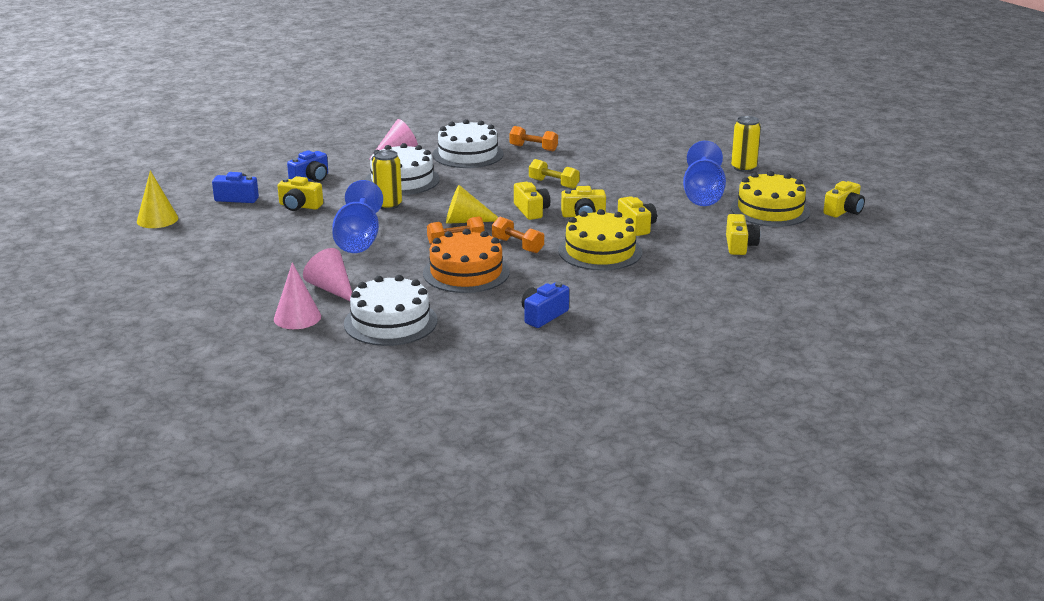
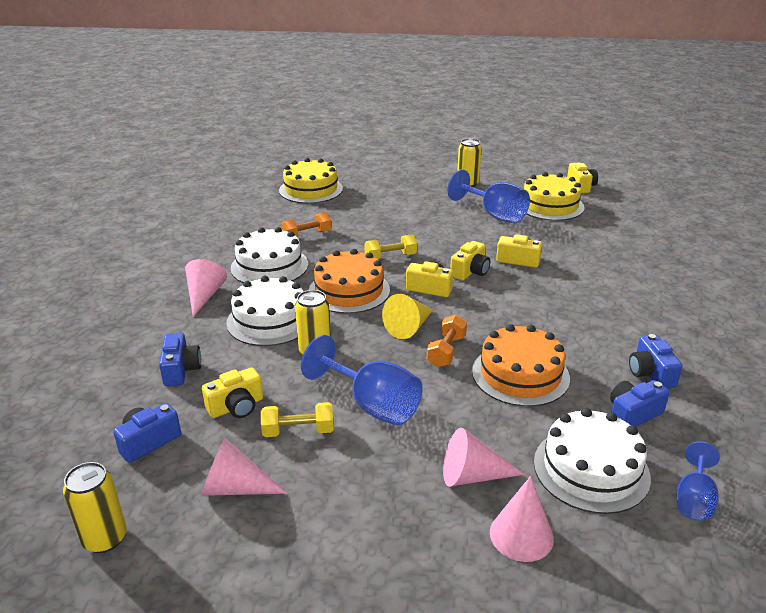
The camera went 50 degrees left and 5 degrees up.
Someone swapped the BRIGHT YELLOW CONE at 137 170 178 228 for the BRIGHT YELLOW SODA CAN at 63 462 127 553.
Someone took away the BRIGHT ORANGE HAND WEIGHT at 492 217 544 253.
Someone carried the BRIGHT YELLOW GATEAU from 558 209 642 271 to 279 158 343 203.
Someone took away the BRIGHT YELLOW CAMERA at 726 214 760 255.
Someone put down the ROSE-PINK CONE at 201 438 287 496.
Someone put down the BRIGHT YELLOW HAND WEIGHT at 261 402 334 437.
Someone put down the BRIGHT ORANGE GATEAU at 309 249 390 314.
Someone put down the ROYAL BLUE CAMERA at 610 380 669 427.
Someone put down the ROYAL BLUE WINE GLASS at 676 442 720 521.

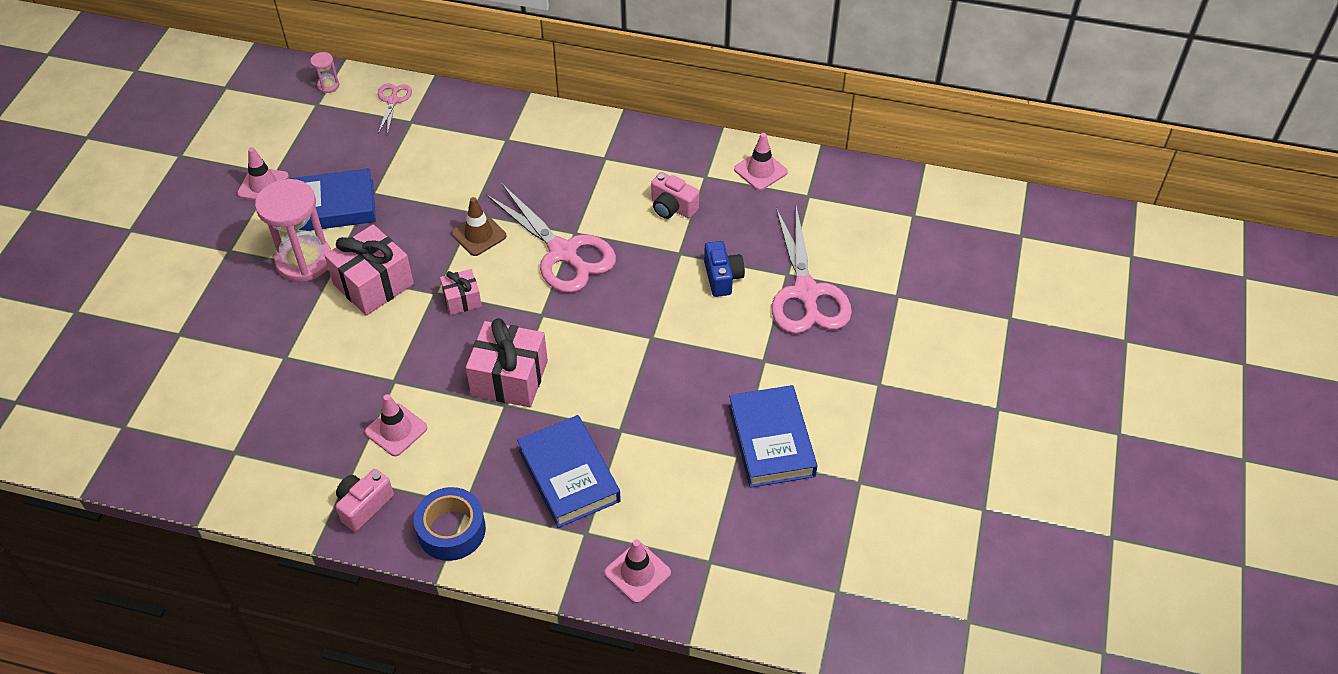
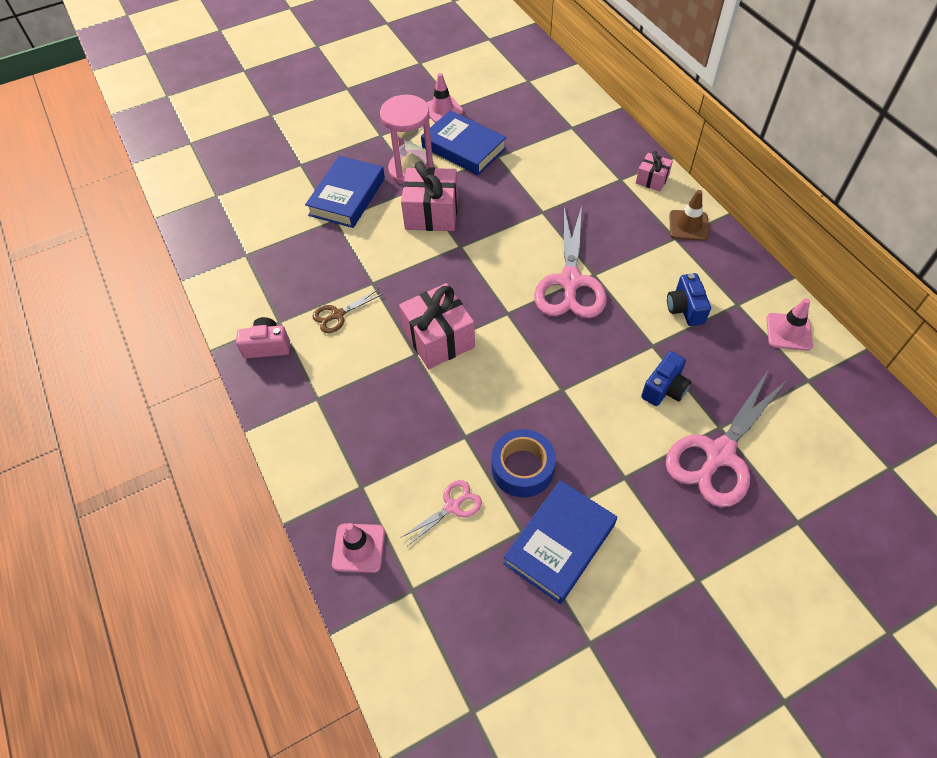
The camera went 50 degrees right and 5 degrees up.
Someone took away the ROSE-PINK SAND TIMER at 310 52 339 93.
Someone swapped the ROSE-PINK SAFETY CONE at 365 394 427 456 for the RUSSET SHEARS at 313 289 384 333.
Someone carried the ROSE-PINK SHEARS from 378 84 412 135 to 400 480 482 546.
Someone carried the ROYAL BLUE TAPE from 414 487 486 561 to 492 429 556 498.
Someone carried the ROSE-PINK GIFT from 440 269 482 315 to 636 151 673 191.
Someone carried the RUSSET SAFETY CONE from 451 197 506 256 to 669 190 709 241.
Someone carried the ROYAL BLUE HARDBACK from 517 415 621 528 to 305 156 385 228.
Someone repainted the ROSE-PINK CAMERA at 651 172 699 219, which became the ROYAL BLUE CAMERA at 667 273 711 326.

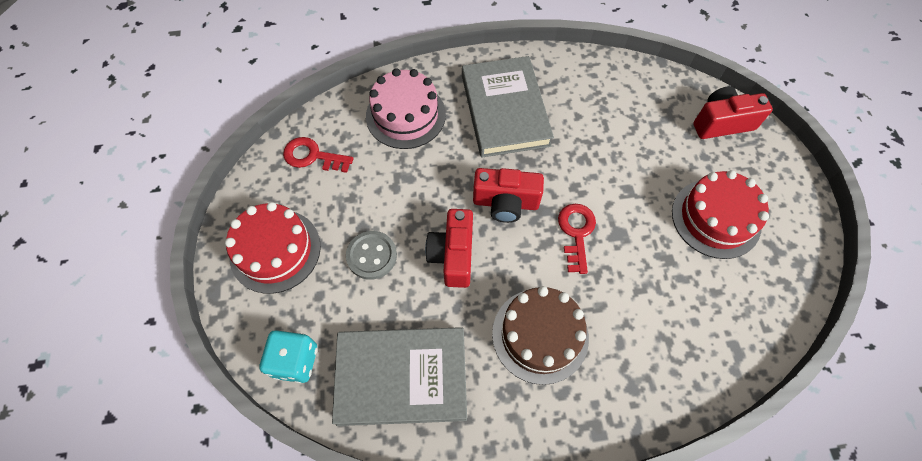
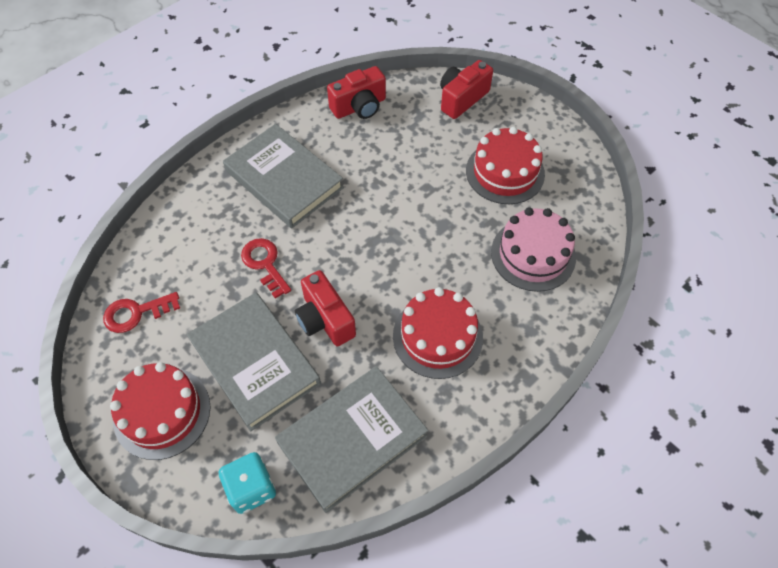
The camera went 35 degrees left and 5 degrees down.
Someone swapped the ASH-GREY SHIRT BUTTON at 346 231 397 280 for the ASH-GREY HARDBACK at 187 292 321 431.
Someone carried the ROSE-PINK GATEAU from 366 68 446 149 to 491 207 576 292.
Someone carried the SCARLET CAMERA from 473 168 544 223 to 327 66 386 119.
Someone repainted the RUSSET GATEAU at 492 286 589 385, which became the SCARLET GATEAU at 393 287 483 379.
Someone carried the SCARLET DOOR KEY from 558 204 596 274 to 241 238 291 299.

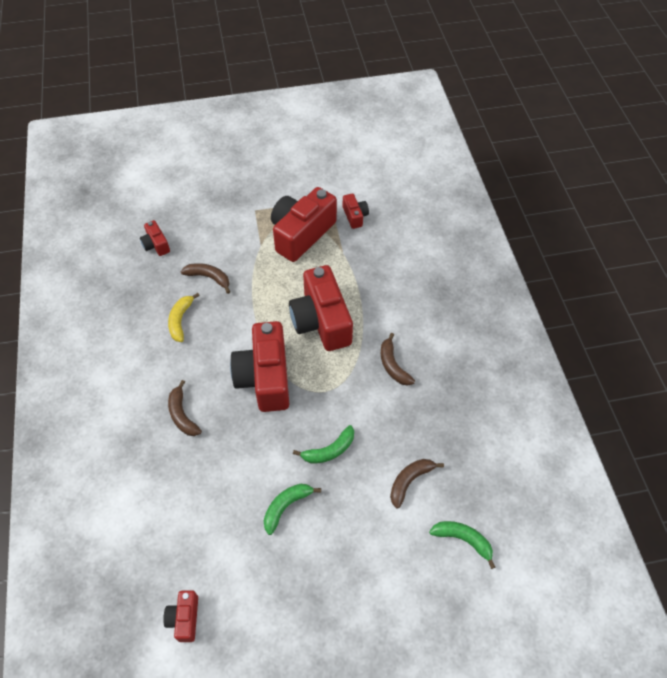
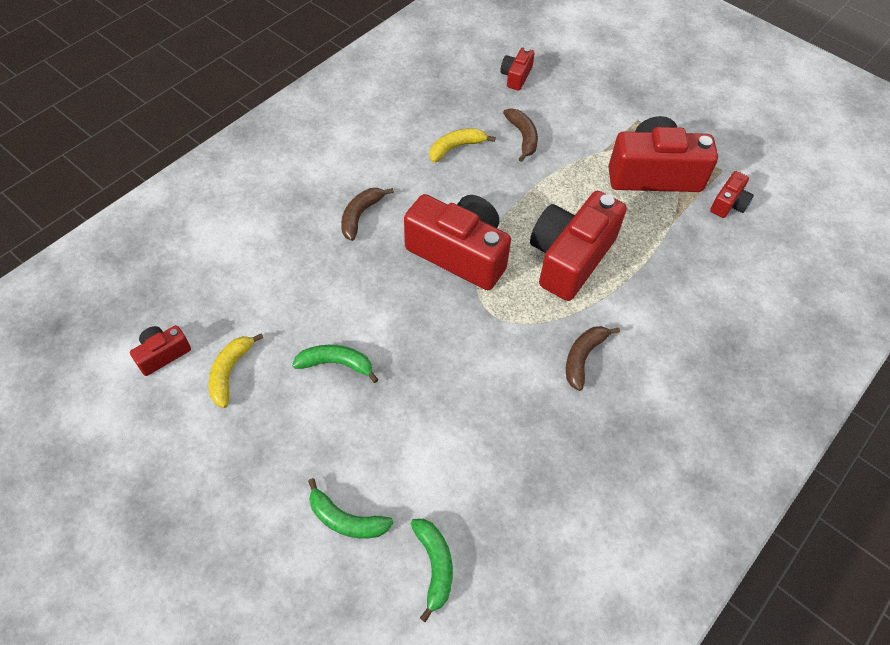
The camera went 50 degrees right and 0 degrees up.
Someone rotated the SCARLET CAMERA at 230 321 289 412 by 75 degrees clockwise.
Someone carried the EMERALD TOY BANANA from 293 425 354 464 to 308 478 394 538.
Someone took away the RUSSET TOY BANANA at 390 459 444 509.
Someone put down the BRIGHT YELLOW TOY BANANA at 209 333 263 408.

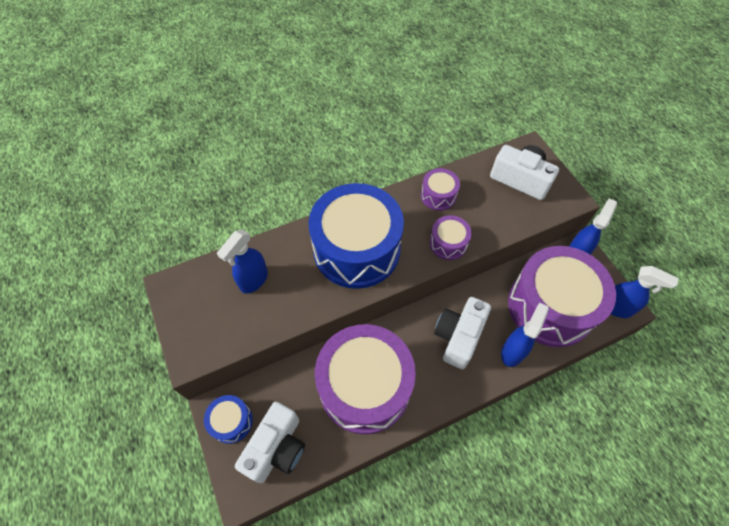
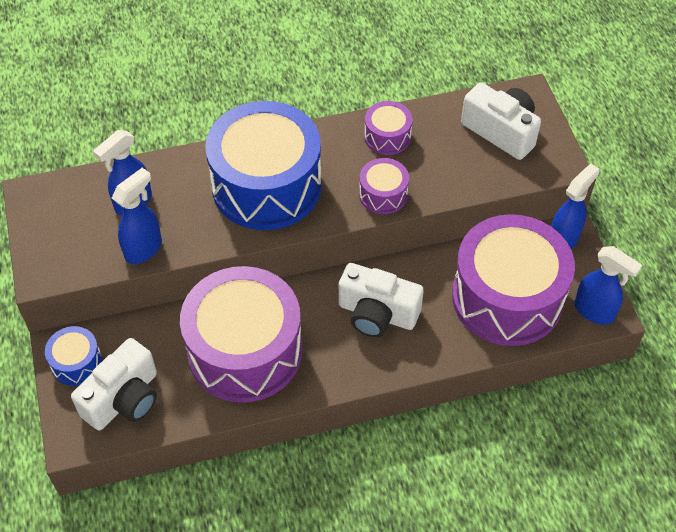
The camera went 10 degrees right and 5 degrees down.
Someone rotated the SNOW-WHITE CAMERA at 434 297 491 369 by 105 degrees counterclockwise.
Someone carried the ROYAL BLUE SPRAY BOTTLE from 501 303 549 367 to 112 168 162 264.

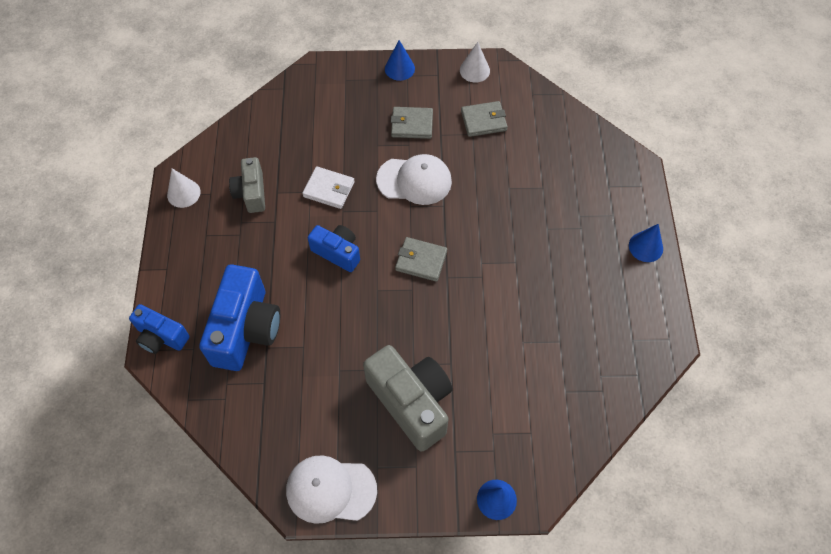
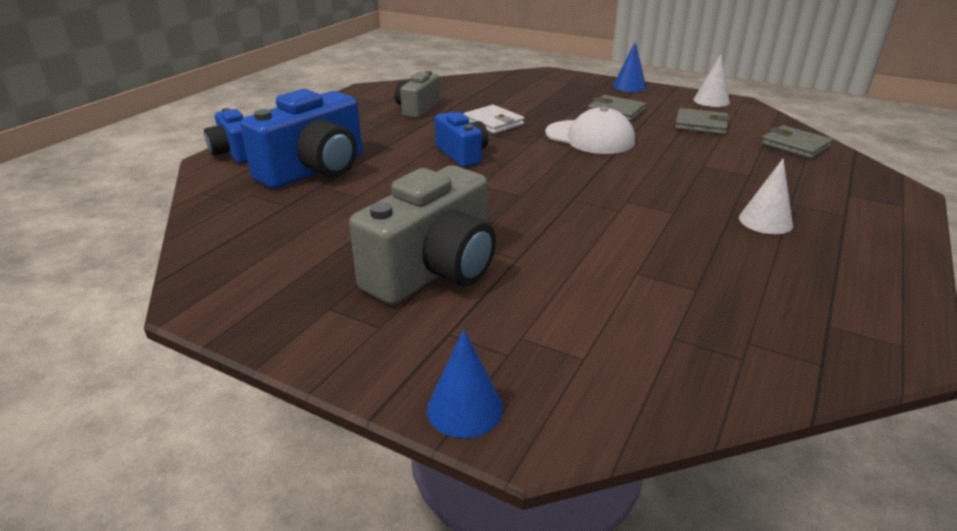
The camera went 30 degrees right and 30 degrees down.
Someone carried the SNOW-WHITE CONE from 167 169 201 208 to 739 159 793 234.
Someone took away the SNOW-WHITE CAP at 286 455 377 524.
Someone rotated the ASH-GREY CAMERA at 363 345 453 452 by 45 degrees clockwise.
Someone carried the ASH-GREY BILLFOLD from 395 237 447 282 to 761 125 832 159.
Someone took away the ROYAL BLUE CONE at 629 224 663 262.

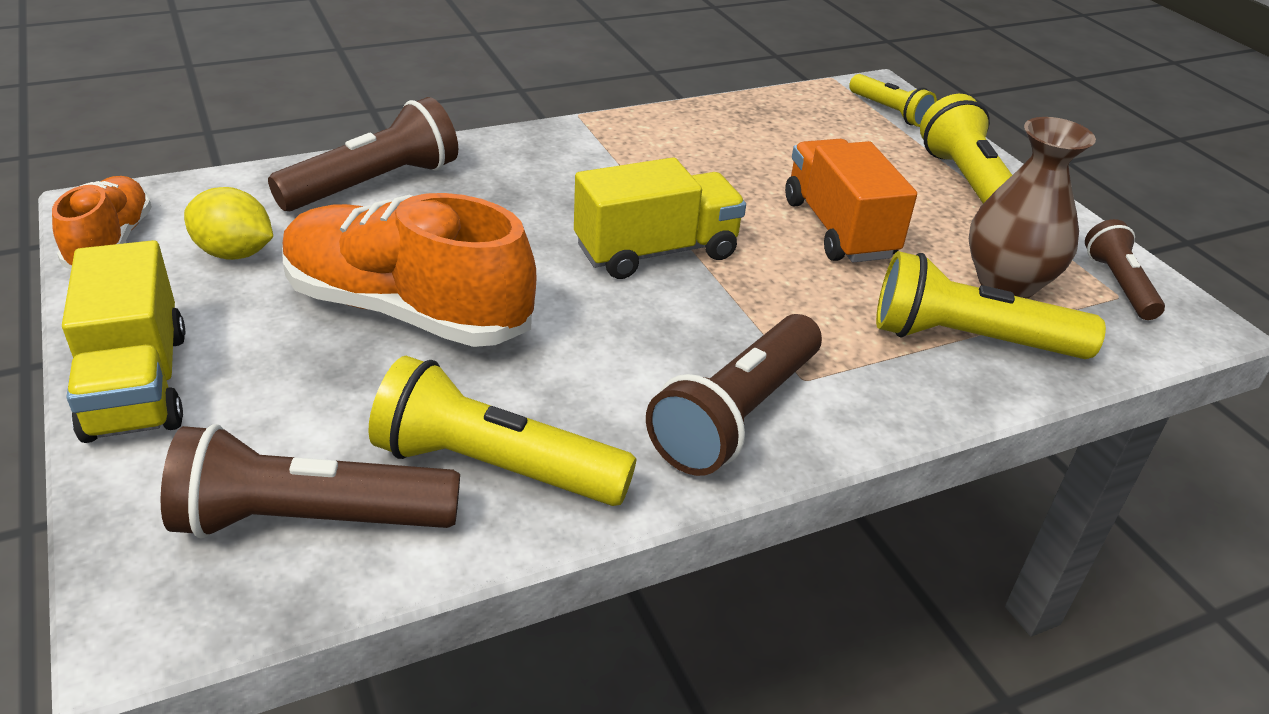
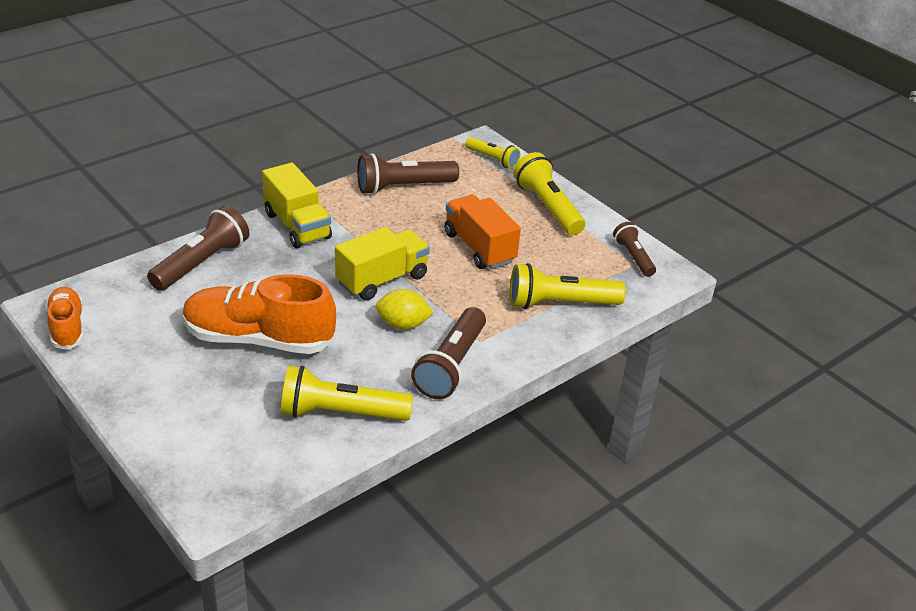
The camera went 15 degrees left and 0 degrees up.
Someone carried the BRIGHT YELLOW LORRY from 62 240 185 443 to 262 163 332 248.
Someone carried the RUSSET POCKET TORCH from 161 424 460 539 to 357 153 459 195.
Someone carried the BRIGHT YELLOW CITRUS FRUIT from 184 187 273 260 to 375 289 434 330.
Someone took away the RUSSET TALL VASE at 969 117 1096 299.

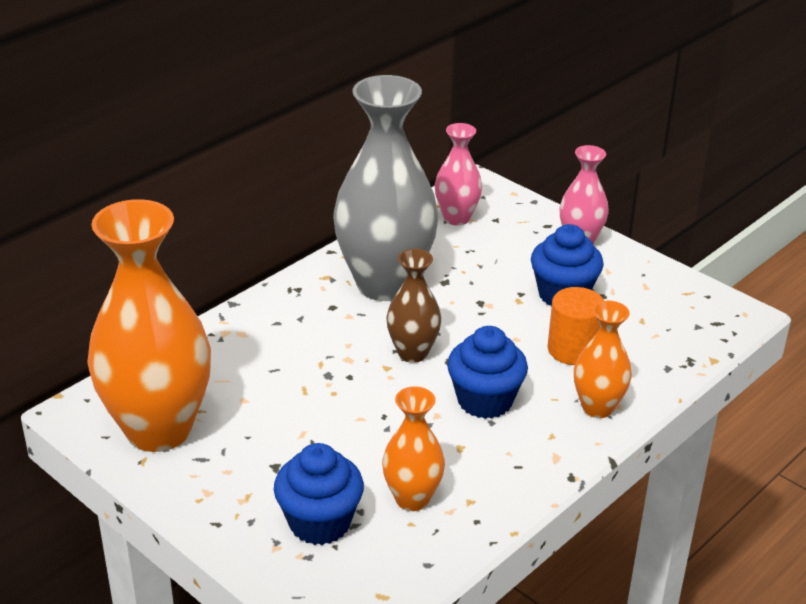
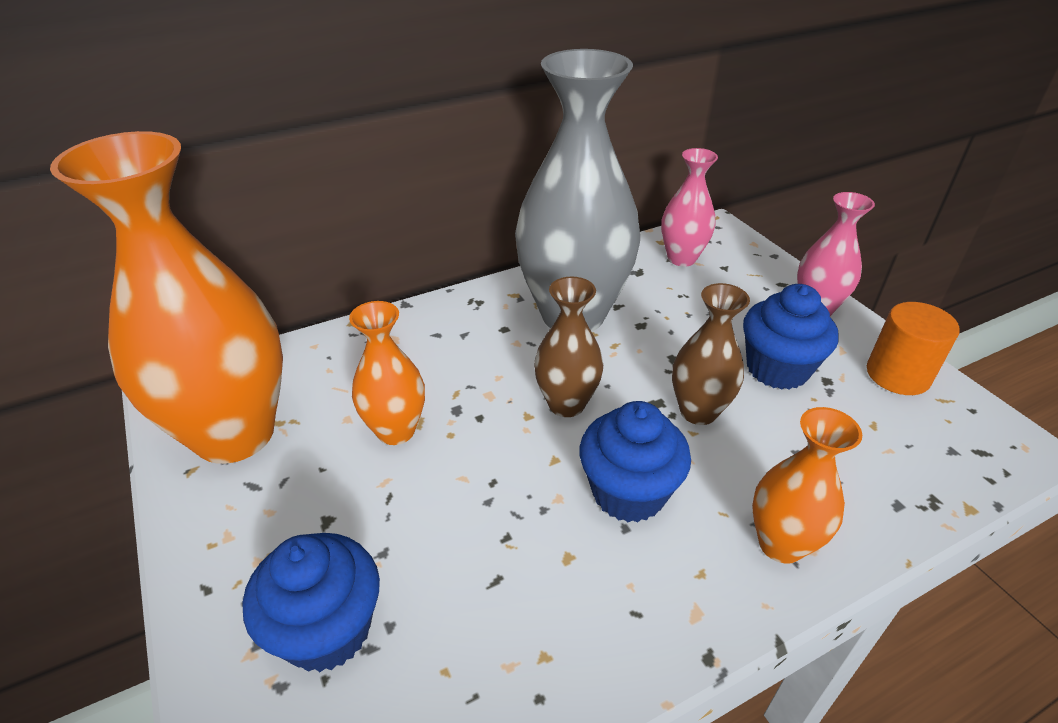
The camera went 20 degrees right and 5 degrees up.
Someone carried the BRIGHT ORANGE TALL VASE from 382 387 445 511 to 349 301 425 445.
Someone carried the BRIGHT ORANGE CYLINDER SHAPE from 547 287 604 365 to 867 302 960 395.
Someone put down the RUSSET TALL VASE at 672 283 750 425.

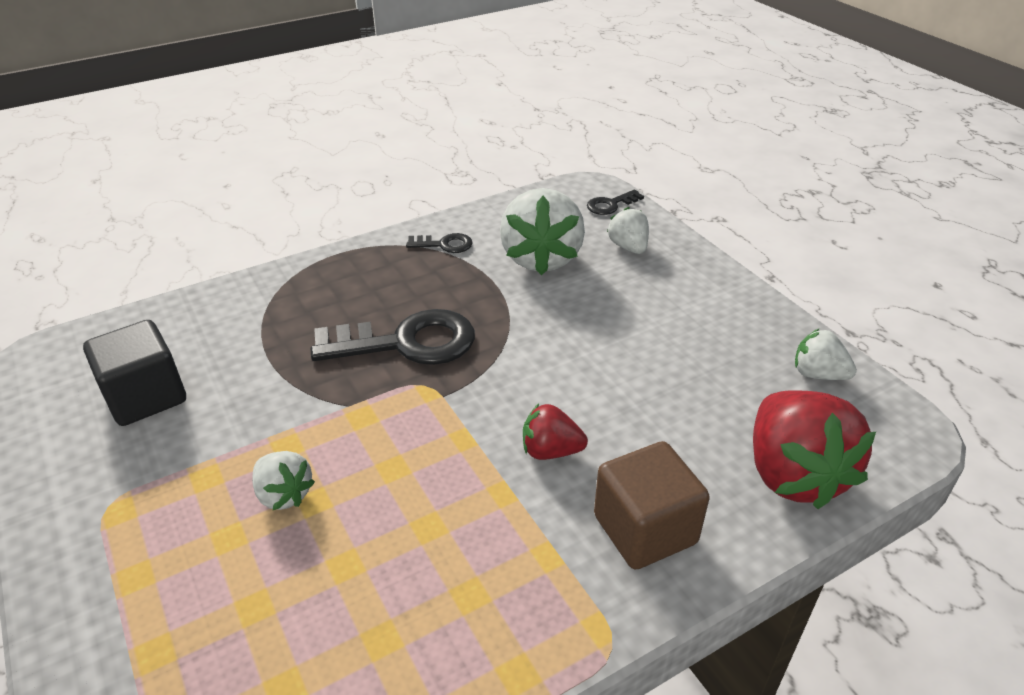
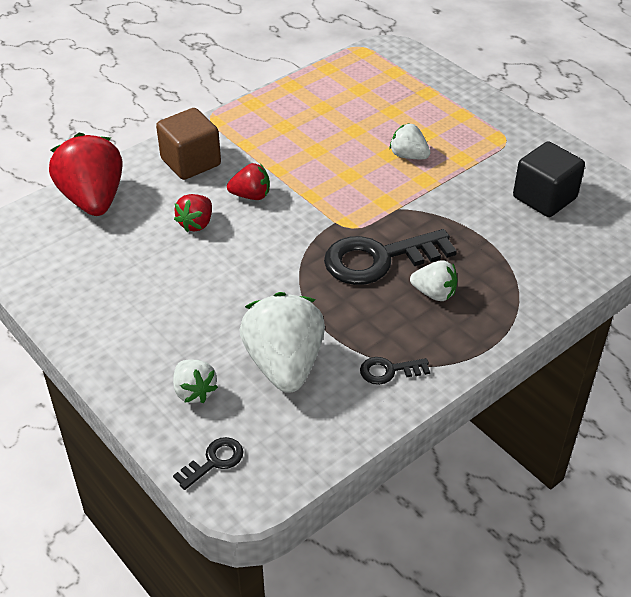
The camera went 170 degrees right and 5 degrees up.
Someone carried the SNOW-WHITE BERRY from 795 329 857 380 to 410 260 458 301.
Someone put down the SCARLET BERRY at 174 194 212 232.

